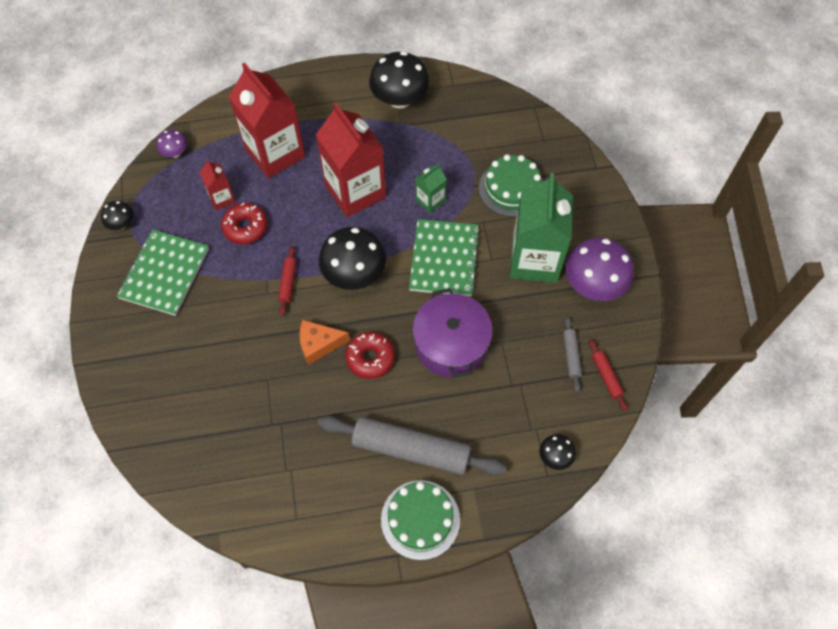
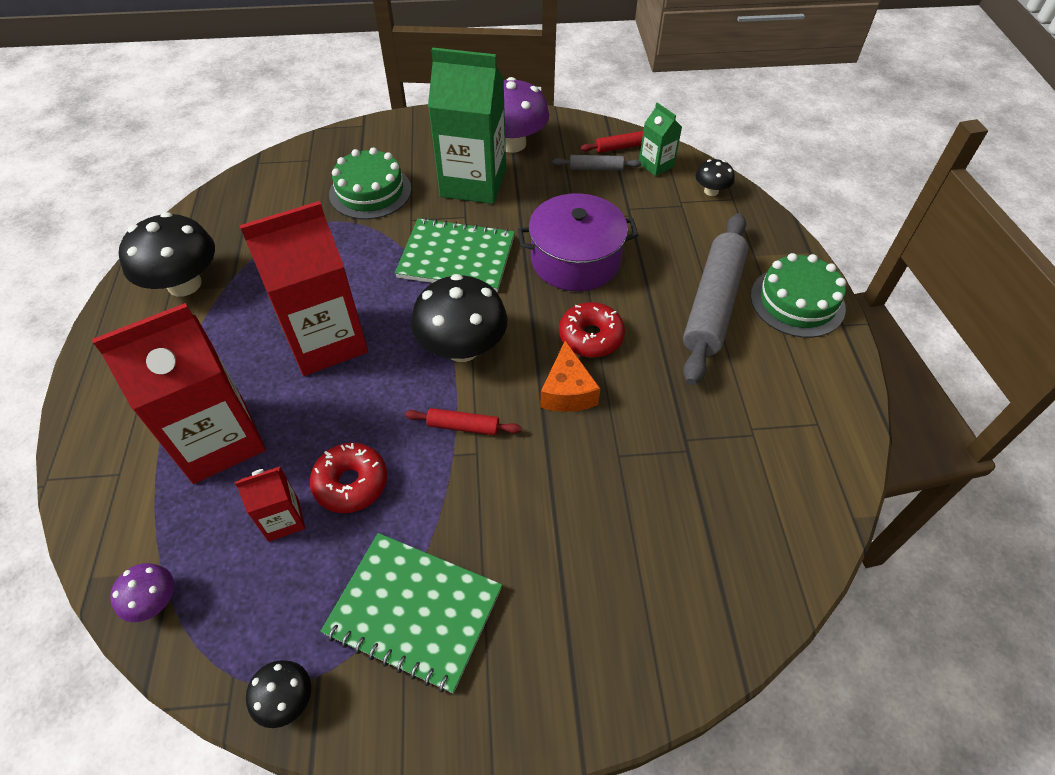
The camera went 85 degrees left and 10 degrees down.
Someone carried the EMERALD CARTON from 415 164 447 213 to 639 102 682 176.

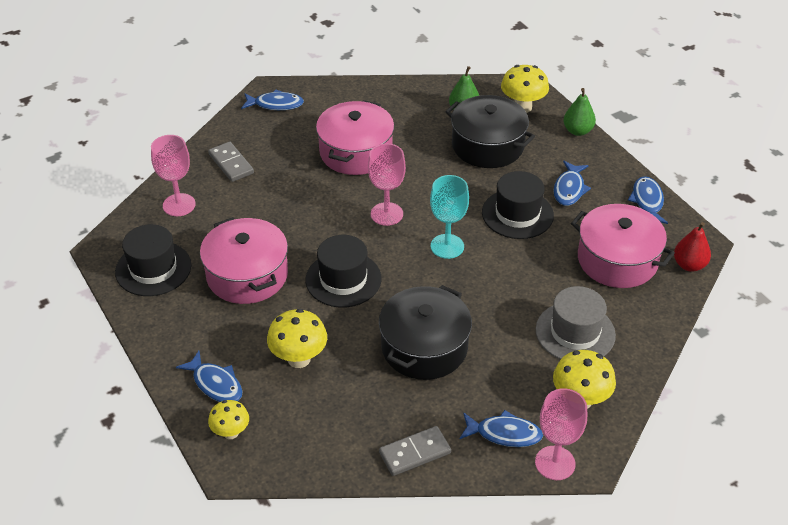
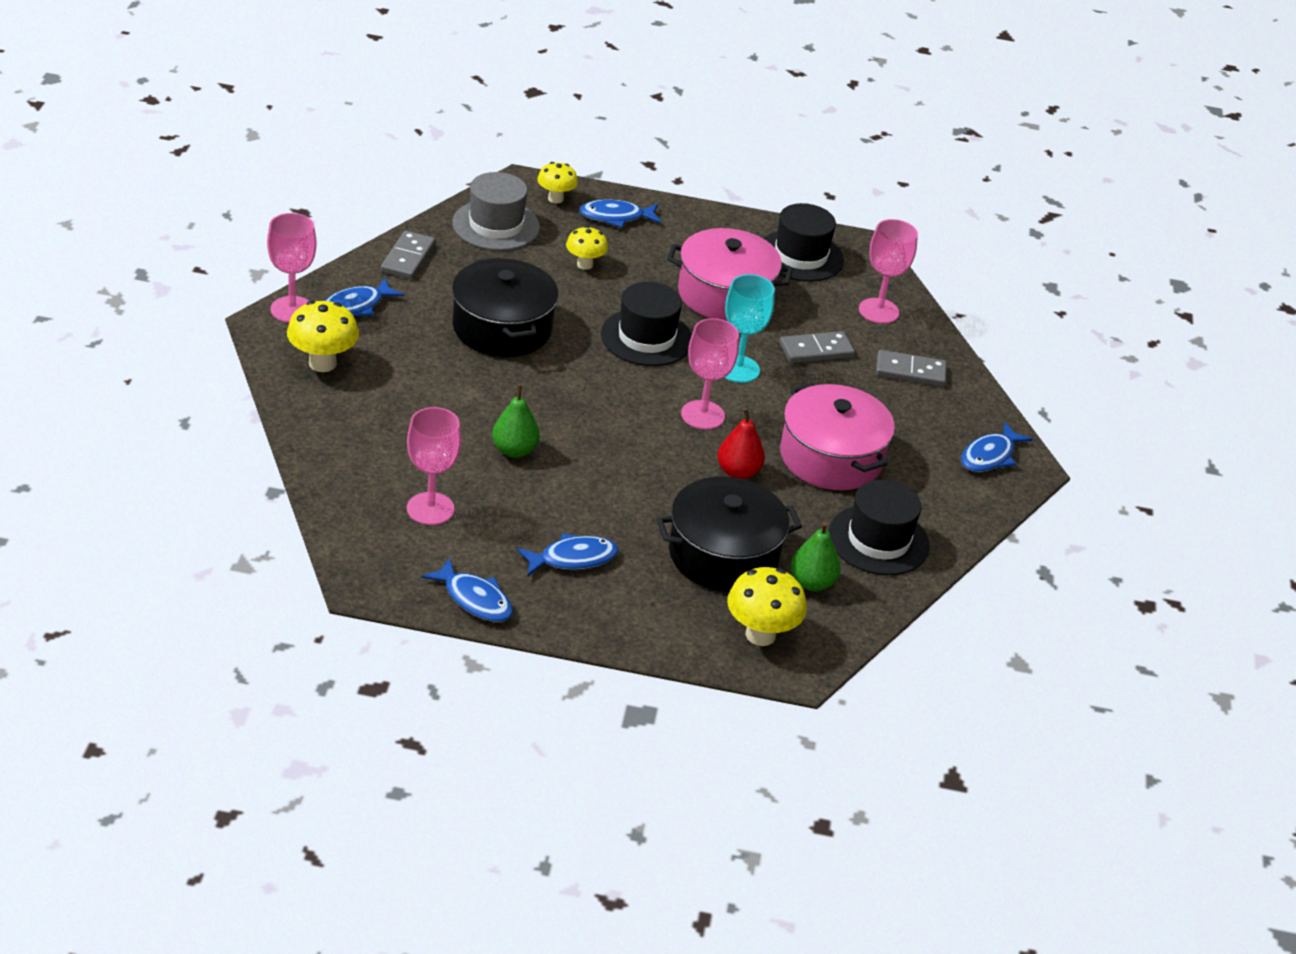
The camera went 125 degrees right and 5 degrees down.
Someone scaled the BRIGHT YELLOW TOADSTOOL at 267 309 327 368 by 0.64.
Someone carried the AQUA WINE GLASS from 430 175 469 259 to 724 274 775 383.
Someone carried the BLACK TALL HAT from 482 171 554 239 to 829 480 930 575.
Someone carried the ASH-GREY TALL HAT from 536 286 616 360 to 452 172 540 251.
Someone rotated the ROYAL BLUE TOY FISH at 553 161 591 206 by 105 degrees clockwise.
Someone carried the EMERALD TOY PEAR from 563 88 596 136 to 492 385 540 458.
Someone swapped the ROSE-PINK POT at 571 204 675 288 for the ROSE-PINK WINE GLASS at 407 407 461 525.
Someone carried the SCARLET TOY PEAR from 674 222 711 272 to 717 408 765 479.
Someone put down the ASH-GREY DOMINO PIECE at 779 331 855 363.

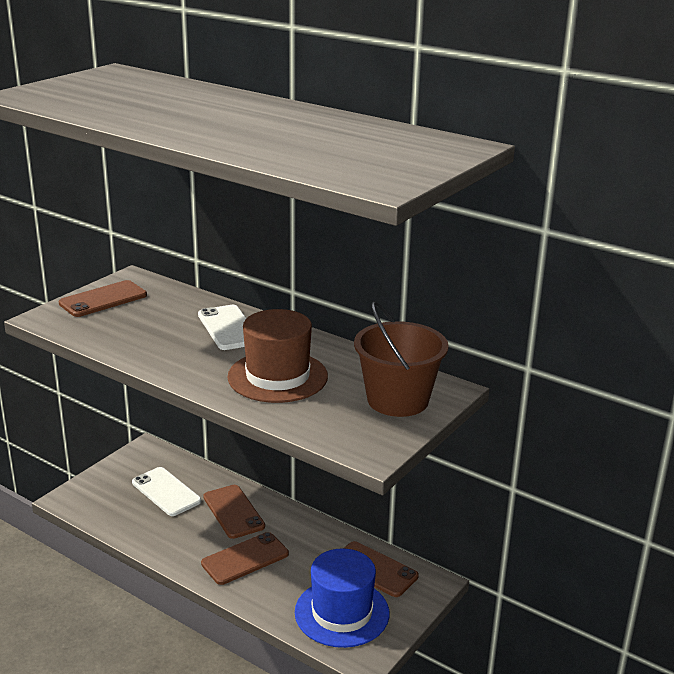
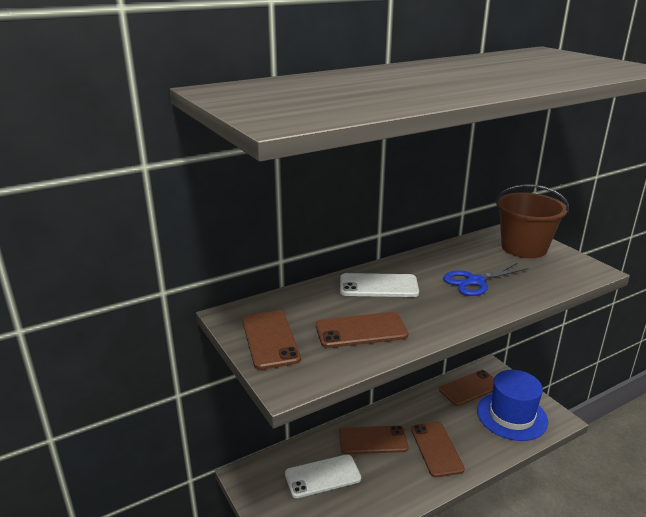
The camera went 65 degrees left and 0 degrees up.
Someone swapped the RUSSET TALL HAT at 227 309 328 403 for the ROYAL BLUE SHEARS at 443 263 529 296.
Someone put down the RUSSET SMARTPHONE at 316 312 408 348.

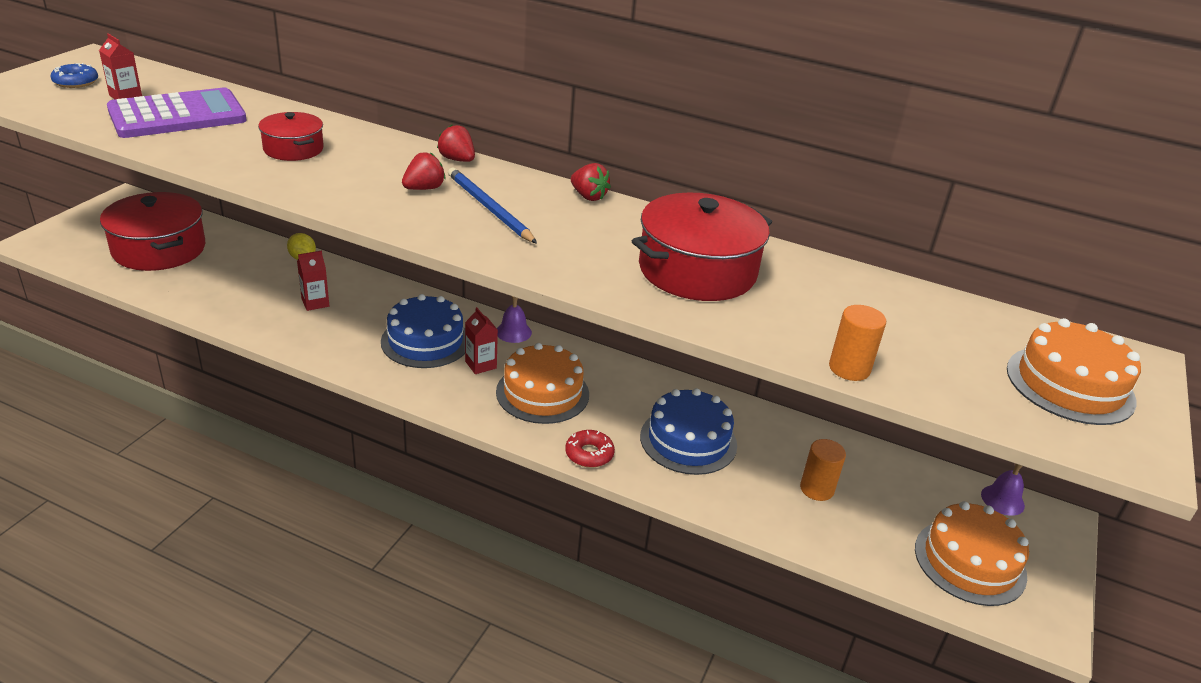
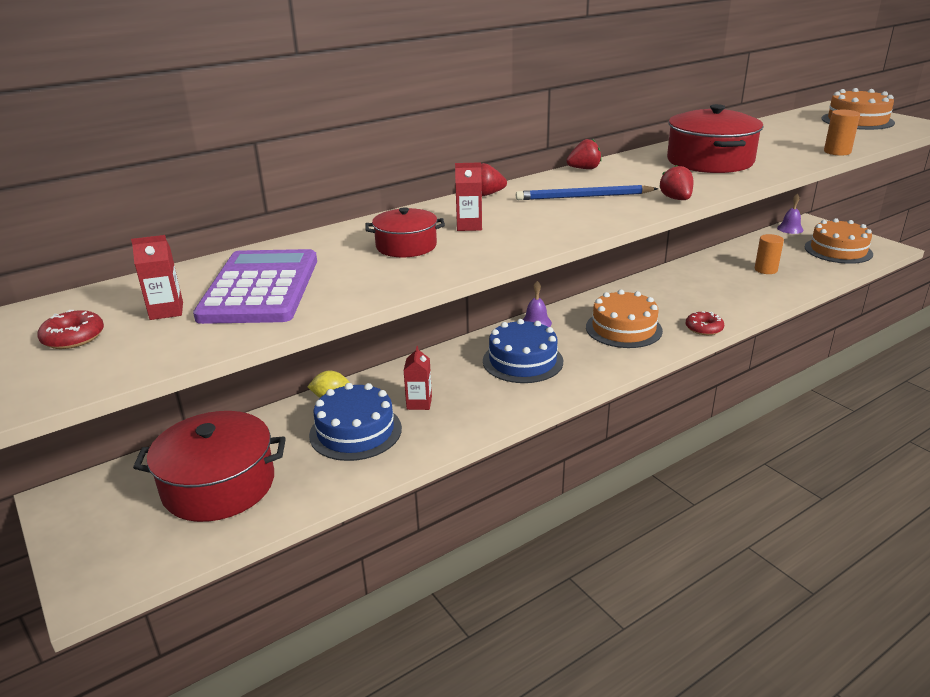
The camera went 55 degrees left and 5 degrees down.
Someone repainted the ROYAL BLUE GLAZED DONUT at 50 63 98 88, which became the SCARLET GLAZED DONUT at 37 310 104 349.
Someone carried the SCARLET BERRY from 402 152 445 190 to 660 165 693 200.
Someone carried the SCARLET CARTON from 465 307 498 374 to 455 162 482 231.
Someone carried the ROYAL BLUE GATEAU from 640 388 737 475 to 309 383 402 461.

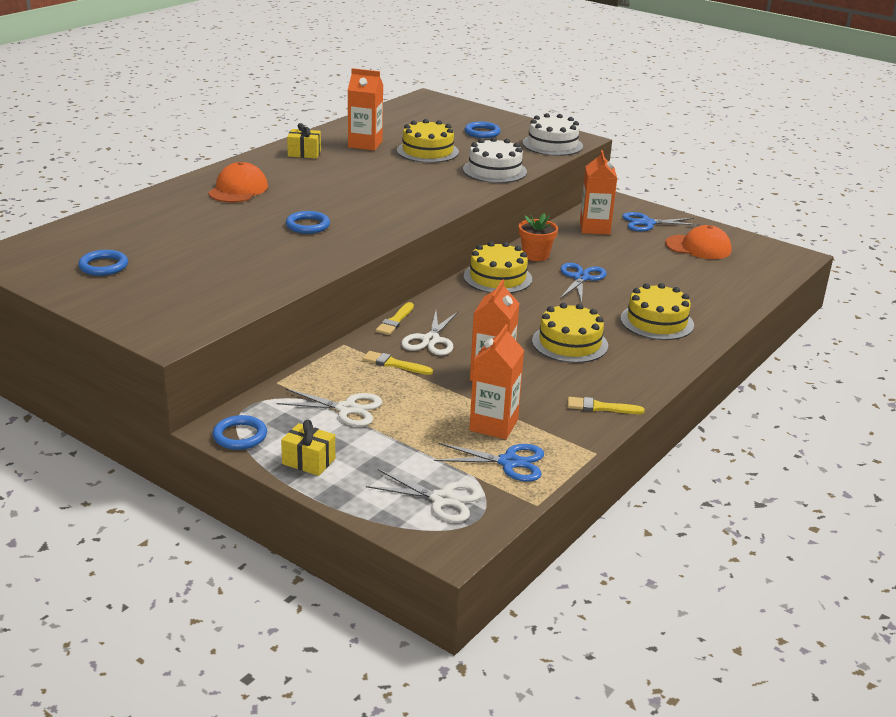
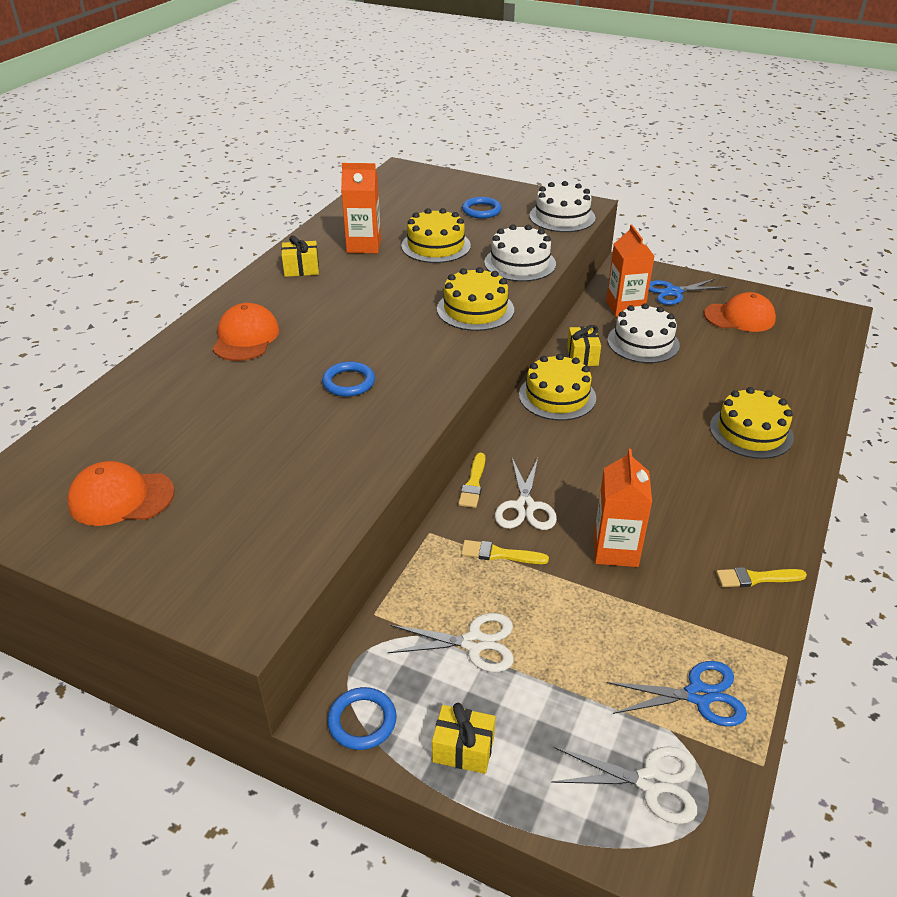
The camera went 10 degrees left and 10 degrees up.
Someone swapped the ROYAL BLUE HOOP at 78 250 128 276 for the BRIGHT ORANGE CAP at 67 461 175 526.
Someone took away the BRIGHT ORANGE CARTON at 469 324 524 439.
Someone swapped the BRIGHT ORANGE FLOWER POT at 519 213 558 261 for the BRIGHT YELLOW GIFT at 567 325 601 366.
Someone carried the BRIGHT YELLOW GATEAU from 532 303 608 363 to 437 267 514 331.
Someone took away the ROYAL BLUE SHEARS at 560 263 607 303.
Someone put down the SNOW-WHITE GATEAU at 607 303 680 363.

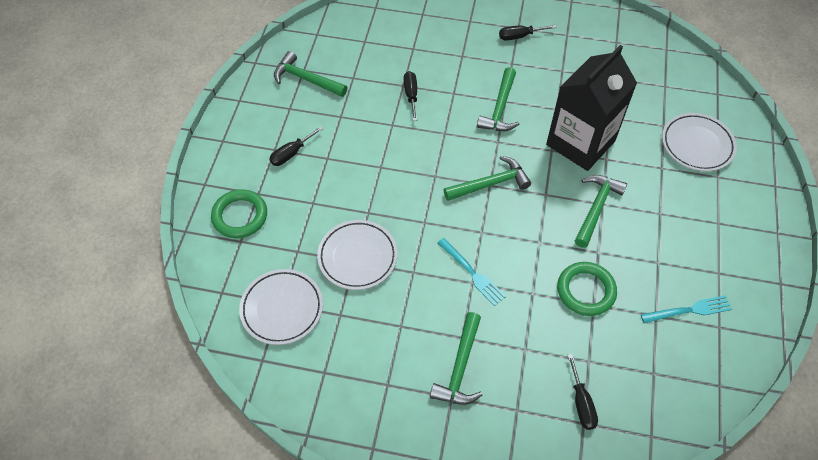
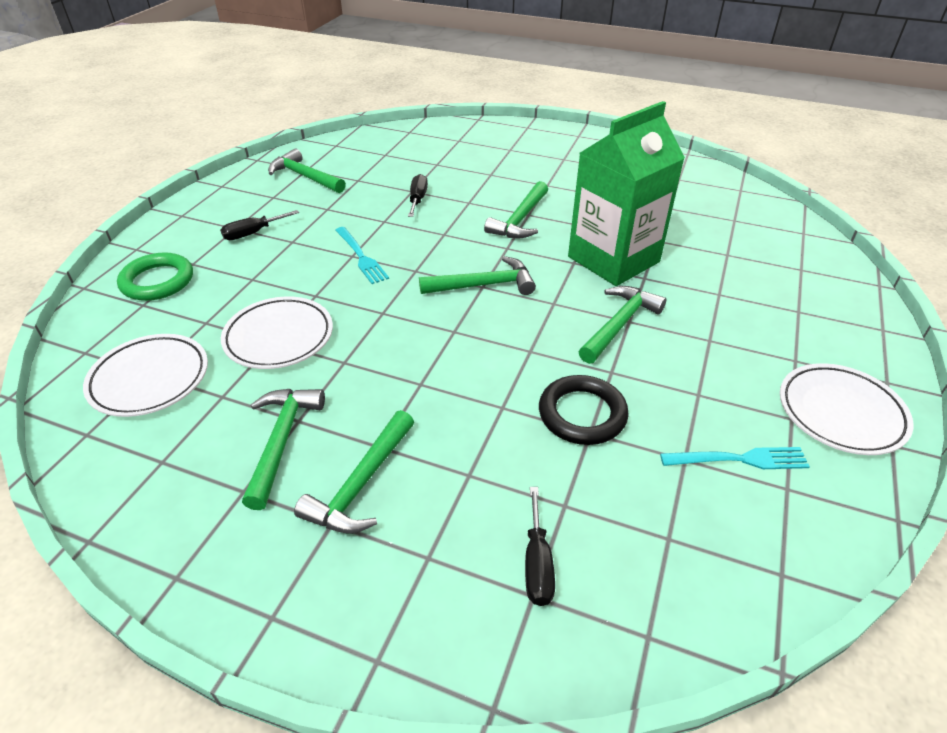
The camera went 10 degrees right and 15 degrees down.
Someone carried the AQUA FORK from 437 238 506 306 to 335 227 389 284.
Someone took away the BLACK HAND SCREWDRIVER at 499 25 557 40.
Someone repainted the BLACK CARTON at 546 45 637 171, which became the EMERALD CARTON at 568 101 685 286.
Someone repainted the EMERALD HOOP at 557 262 617 316, which became the BLACK HOOP at 539 375 629 445.
Someone carried the SNOW-WHITE DINNER PLATE from 662 113 737 172 to 780 363 914 455.
Someone put down the EMERALD HAMMER at 242 389 325 510.

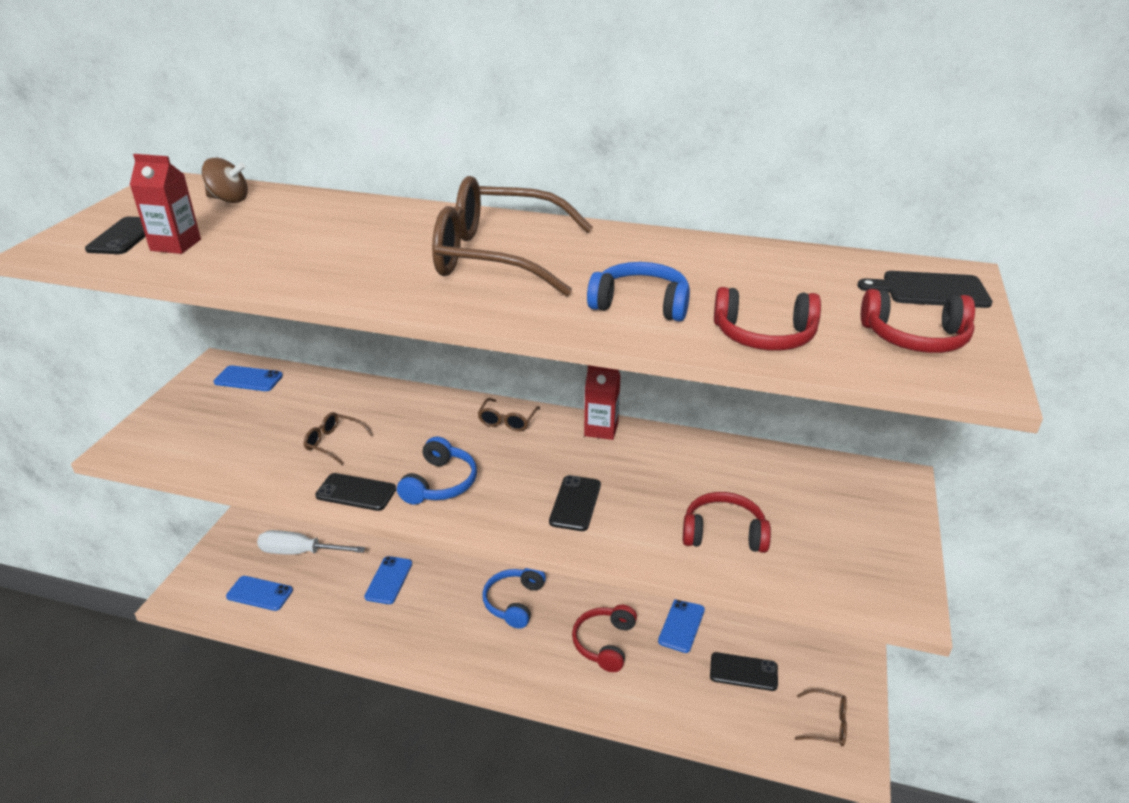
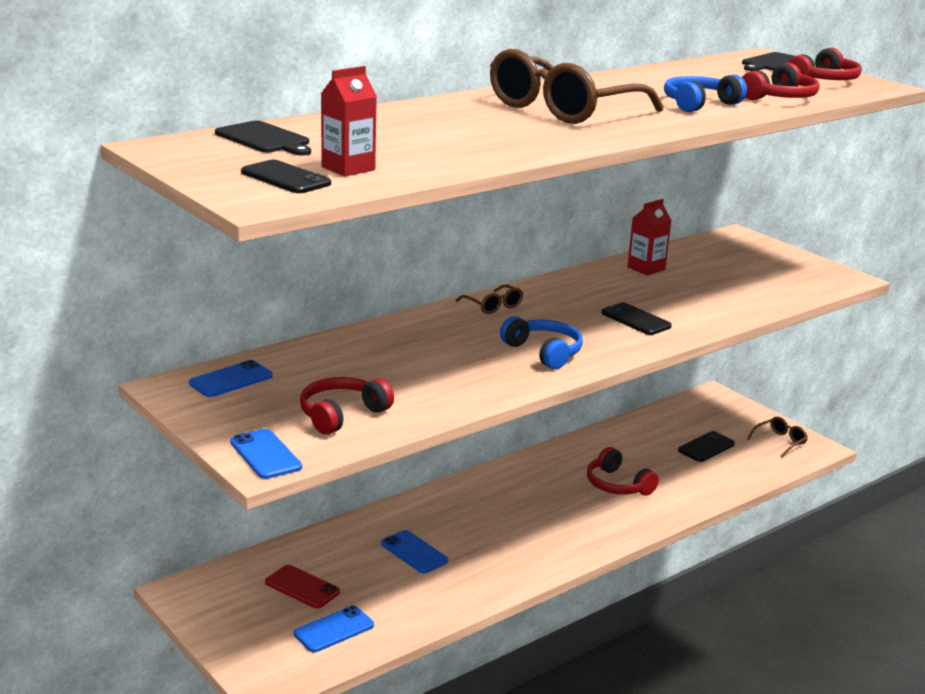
The camera went 55 degrees left and 10 degrees down.
Someone swapped the RUSSET SPINNING TOP at 202 158 248 203 for the BLACK CUTTING BOARD at 215 121 311 156.
Someone swapped the SNOW-WHITE HAND SCREWDRIVER at 257 530 365 555 for the SCARLET SMARTPHONE at 265 565 340 609.
Someone took away the RUSSET EYEGLASSES at 303 412 373 465.
Someone took away the BLACK SMARTPHONE at 315 473 396 511.
Someone took away the ROYAL BLUE HEADSET at 482 568 546 629.
Someone carried the SCARLET CARTON from 584 365 620 440 to 627 199 672 276.
Someone carried the ROYAL BLUE SMARTPHONE from 658 599 705 653 to 230 429 302 479.
Someone carried the SCARLET HEADSET from 683 492 771 553 to 300 377 394 435.

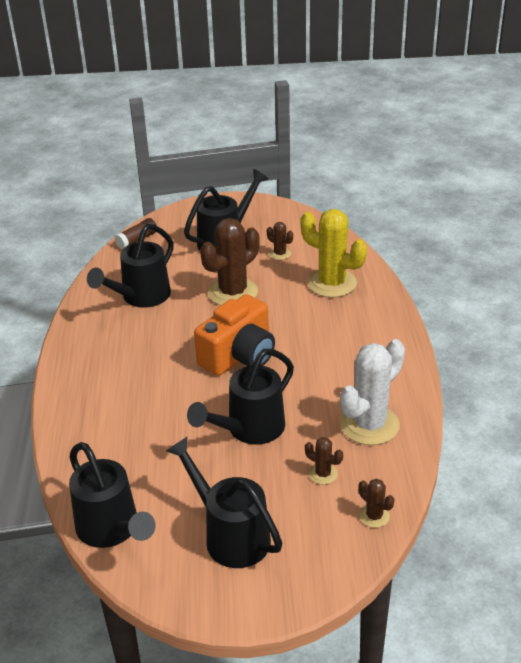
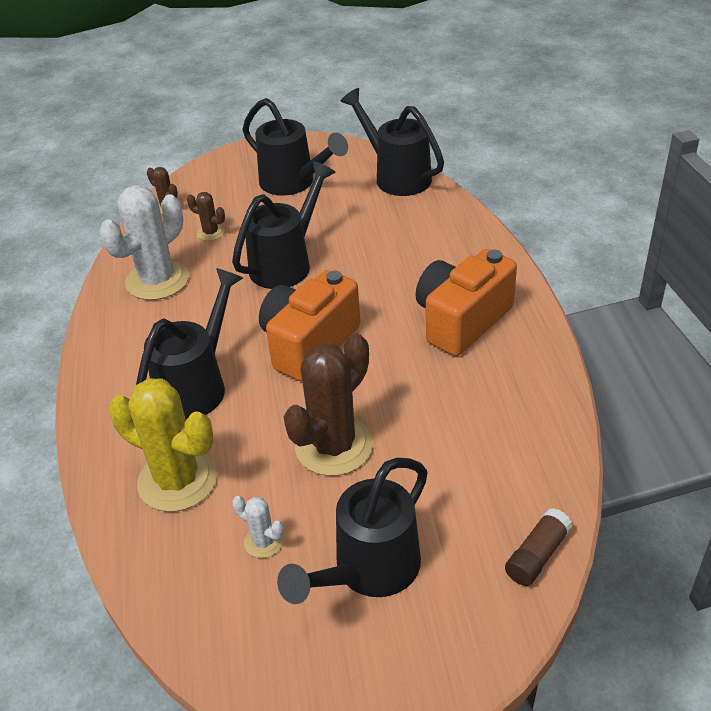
The camera went 175 degrees right and 5 degrees up.
Someone carried the BLACK WATERING POT from 87 224 174 308 to 136 268 243 420.
Someone repainted the RUSSET SAGUARO CACTUS at 267 222 293 260, which became the SNOW-WHITE SAGUARO CACTUS at 232 496 284 558.
Someone put down the BRIGHT ORANGE CAMERA at 416 249 517 356.

